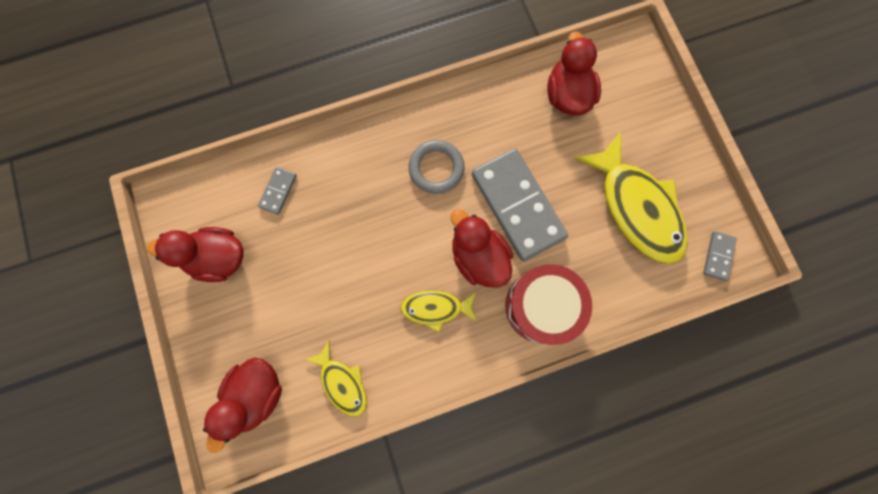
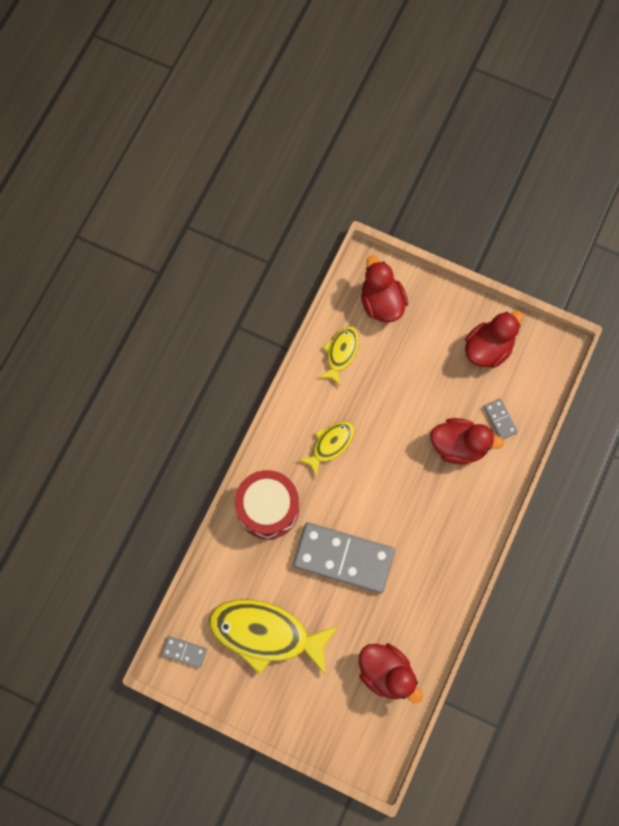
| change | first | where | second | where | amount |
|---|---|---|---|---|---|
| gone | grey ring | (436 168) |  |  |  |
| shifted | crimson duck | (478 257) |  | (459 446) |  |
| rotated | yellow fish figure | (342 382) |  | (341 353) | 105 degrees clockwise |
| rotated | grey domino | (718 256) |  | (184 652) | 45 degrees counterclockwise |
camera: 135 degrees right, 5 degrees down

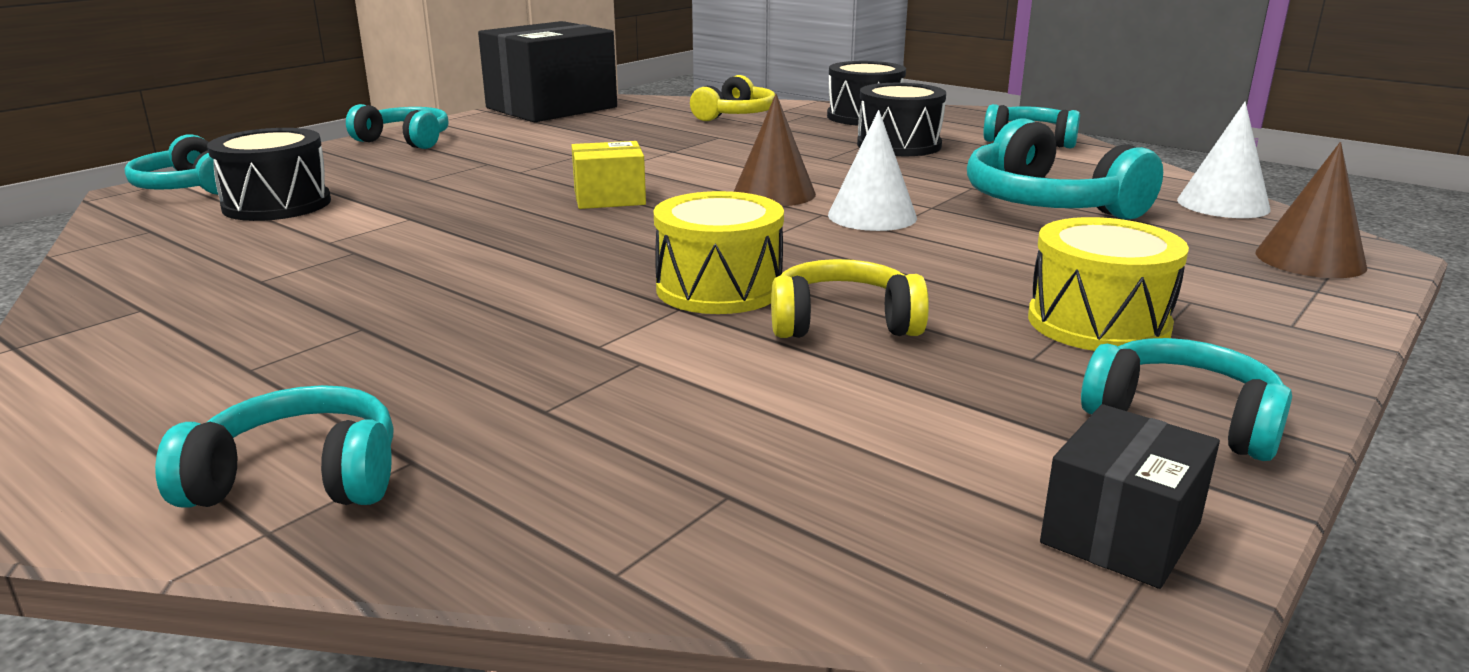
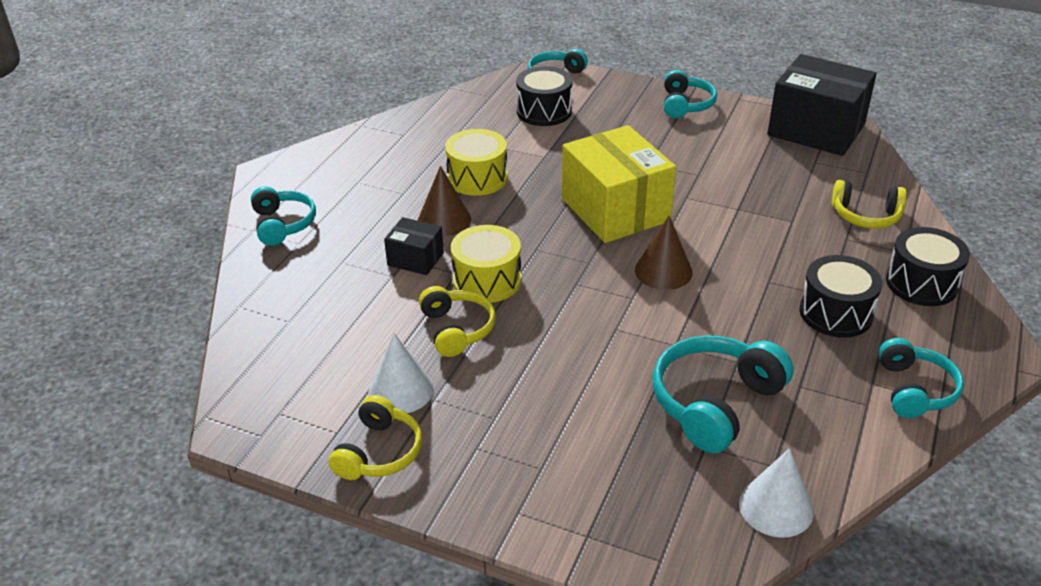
| change | first | where | second | where | amount |
|---|---|---|---|---|---|
| shifted | snow-white solid cone | (872 216) |  | (401 390) |  |
| shifted | yellow toy drum | (1098 323) |  | (477 178) |  |
| shifted | jet-black package | (1120 533) |  | (415 259) |  |
| shifted | dark brown solid cone | (1310 259) |  | (444 220) |  |
| repainted | aqua headphones | (1182 419) | yellow headphones | (379 452) |  |
| scaled | yellow package | (609 198) |  | (615 210) | x2.06 |
camera: 75 degrees right, 15 degrees up

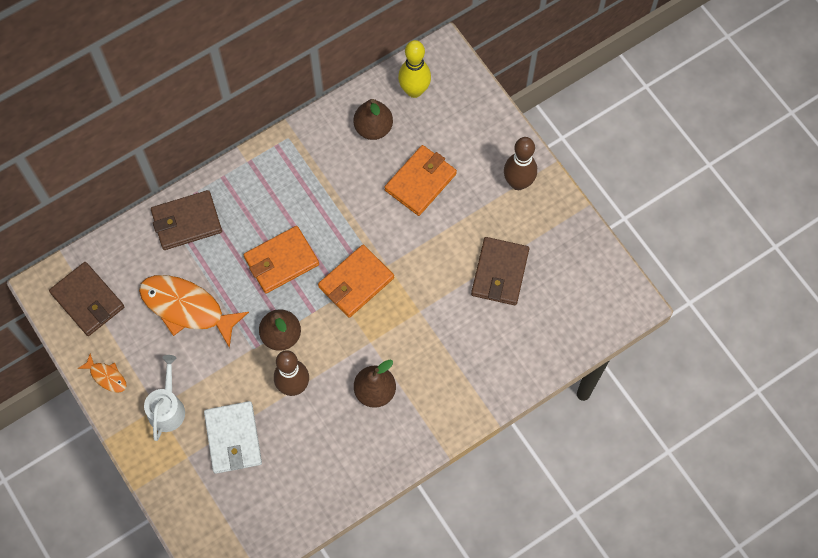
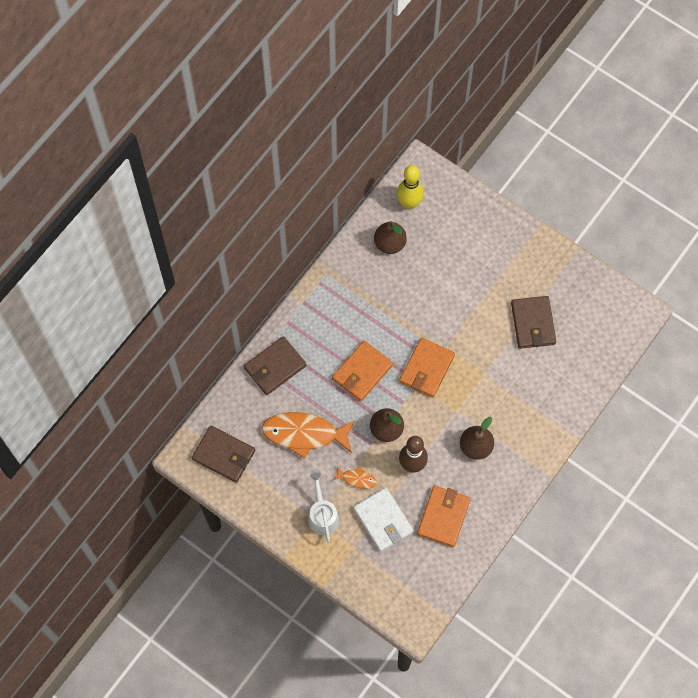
| change | first | where | second | where | amount |
|---|---|---|---|---|---|
| gone | dark brown bowling pin | (518 183) |  |  |  |
| shifted | orange fish figure | (106 376) |  | (357 479) |  |
| shifted | orange card wallet | (420 182) |  | (443 517) |  |
camera: 20 degrees left, 0 degrees up

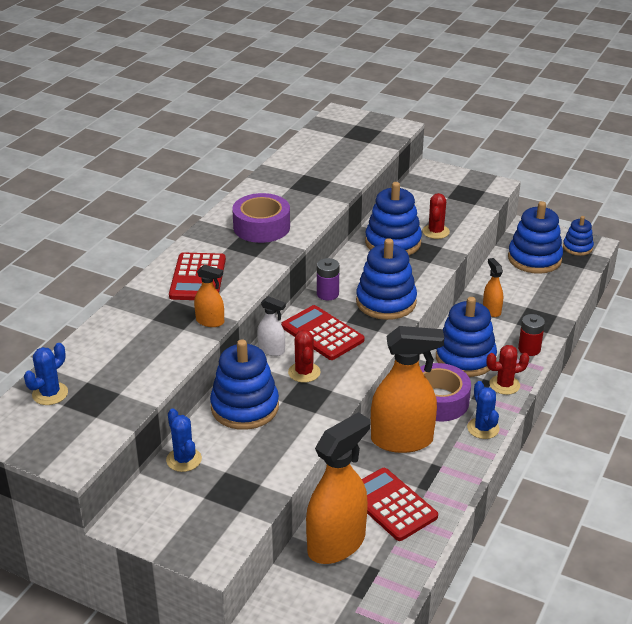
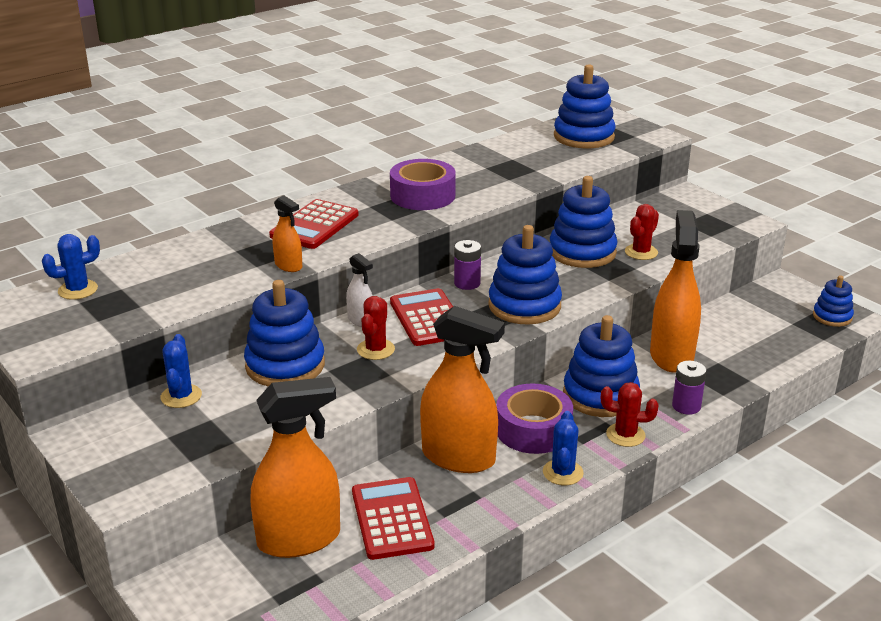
| change | first | where | second | where | amount |
|---|---|---|---|---|---|
| shifted | cobalt stacking rings | (534 259) |  | (584 137) |  |
| repainted | crimson AA battery | (529 349) | violet AA battery | (686 406) |  |
| scaled | orange sprayer | (491 310) |  | (671 355) | x2.11 |
camera: 25 degrees right, 5 degrees down

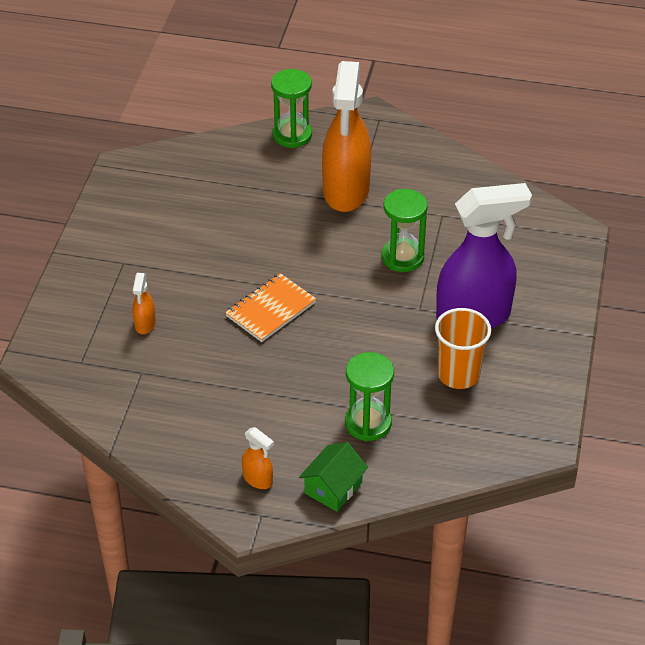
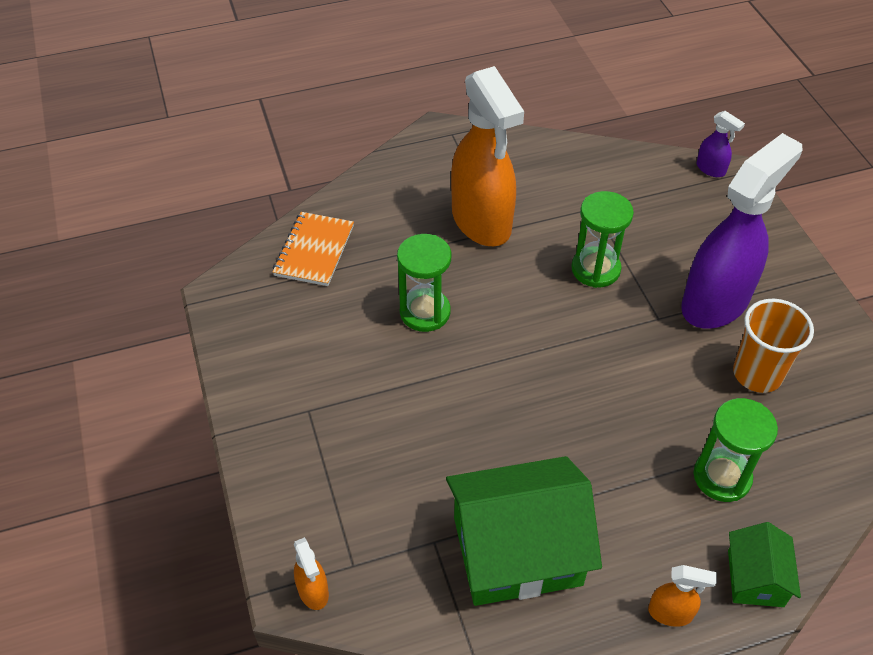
| change | first | where | second | where | amount |
|---|---|---|---|---|---|
| new |  |  | green house | (517 550) |  |
| new |  |  | violet sprayer | (711 169) |  |
| shifted | orange sprayer | (145 324) |  | (313 591) |  |
| shifted | orange notepad | (271 309) |  | (314 251) |  |
| shifted | green sand timer | (292 135) |  | (425 312) |  |
camera: 30 degrees left, 5 degrees up

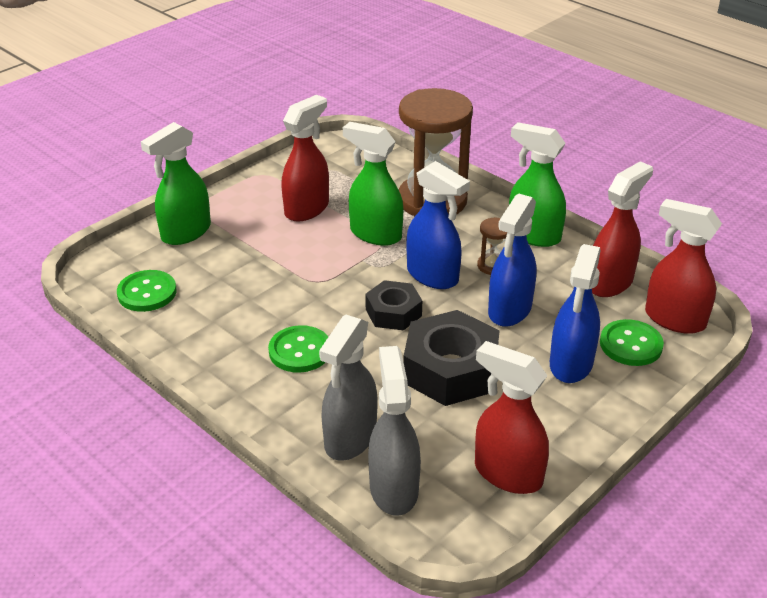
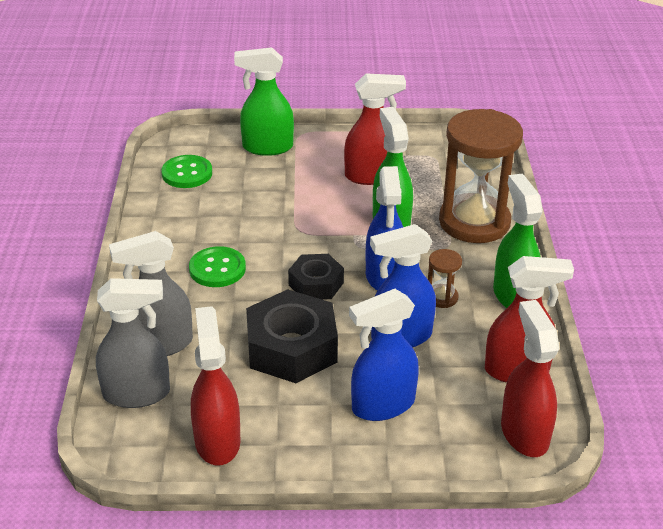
| change | first | where | second | where | amount |
|---|---|---|---|---|---|
| gone | green shirt button | (631 345) |  |  |  |
| rotated | grey sprayer | (393 488) |  | (137 393) | 45 degrees clockwise |
camera: 45 degrees right, 0 degrees up

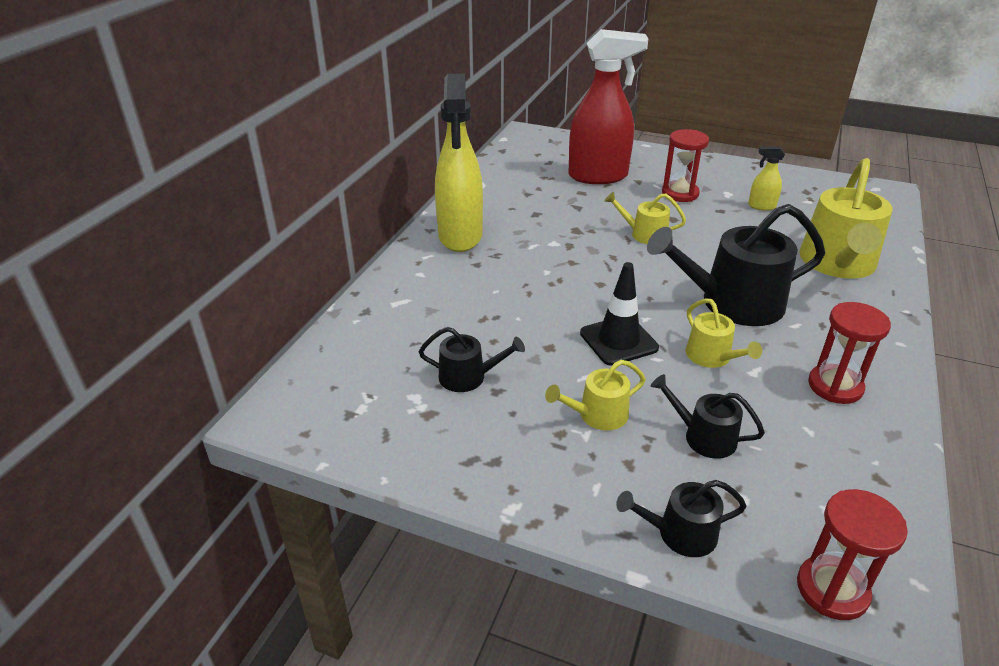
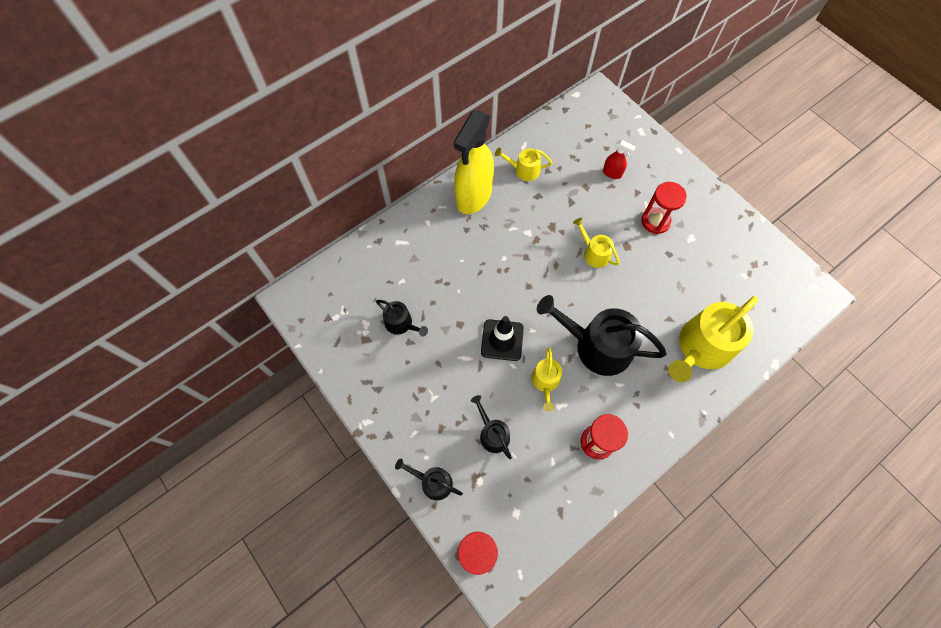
| change | first | where | second | where | amount |
|---|---|---|---|---|---|
| gone | yellow sprayer | (761 206) |  |  |  |
| shifted | yellow watering pot | (598 415) |  | (524 170) |  |
| scaled | crimson sprayer | (598 176) |  | (612 173) | x0.42 |
camera: 30 degrees right, 30 degrees up

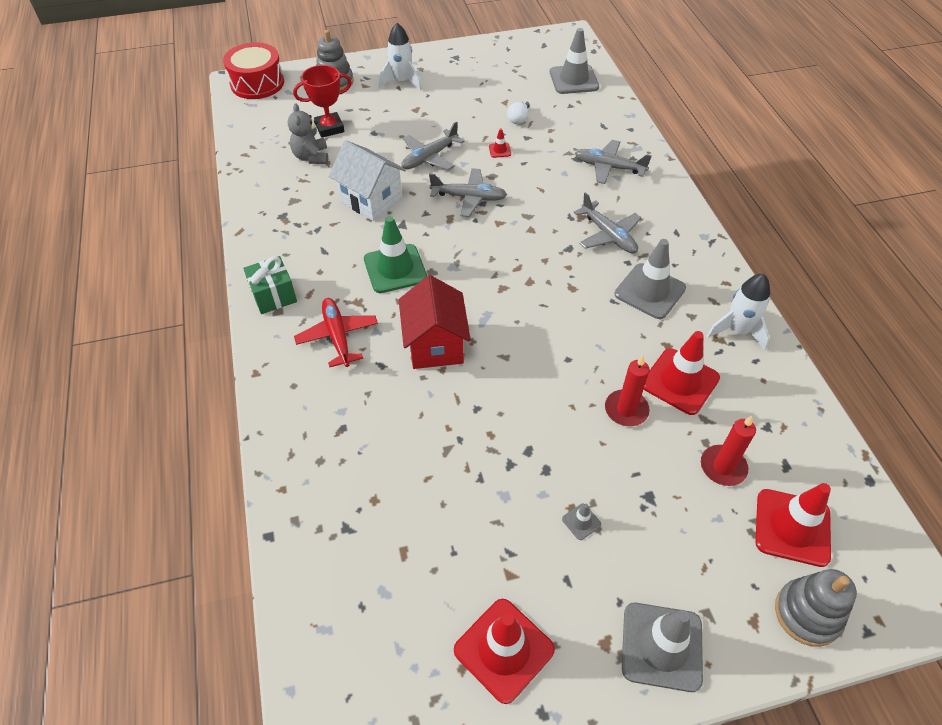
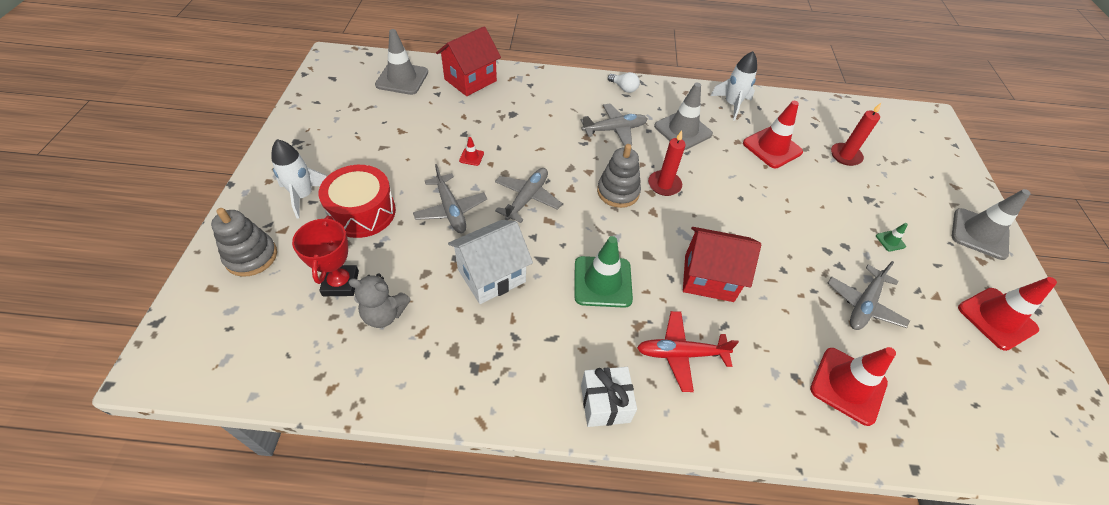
| change | first | where | second | where | amount |
|---|---|---|---|---|---|
| new |  |  | crimson house | (470 80) |  |
| shifted | crimson toy drum | (257 83) |  | (362 212) |  |
| shifted | snow-white light bulb | (519 119) |  | (623 88) |  |
| shifted | grey aeroplane | (609 167) |  | (864 305) |  |
| shifted | crimson candle | (626 410) |  | (664 185) |  |
| shifted | crimson safety cone | (792 527) |  | (848 385) |  |
| shifted | grey stacking rings | (807 614) |  | (618 192) |  |
| repainted | green gift | (273 295) | snow-white gift | (605 403) |  |
| repainted | grey safety cone | (581 521) | green safety cone | (890 241) |  |
camera: 75 degrees left, 0 degrees up

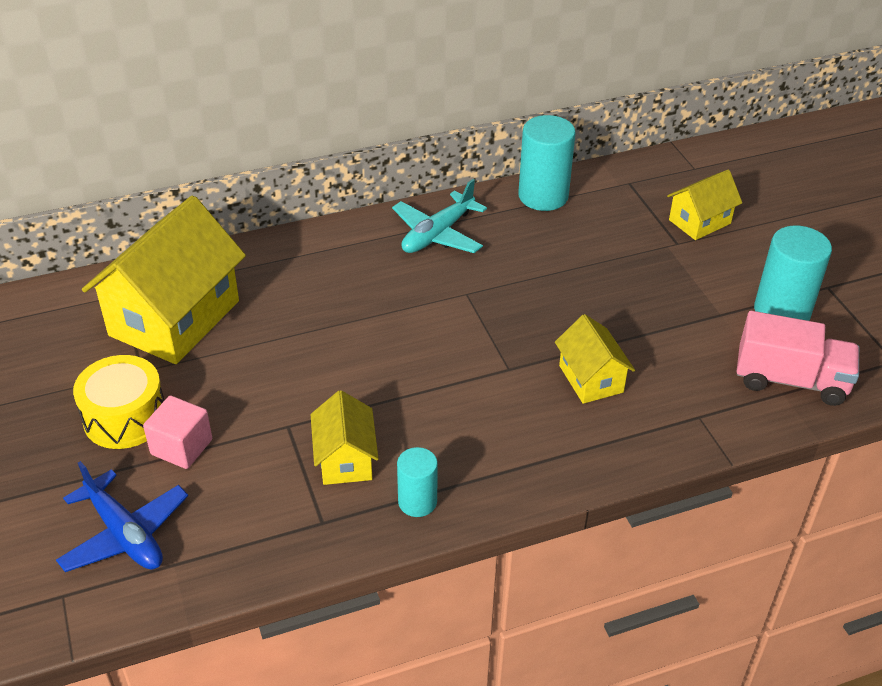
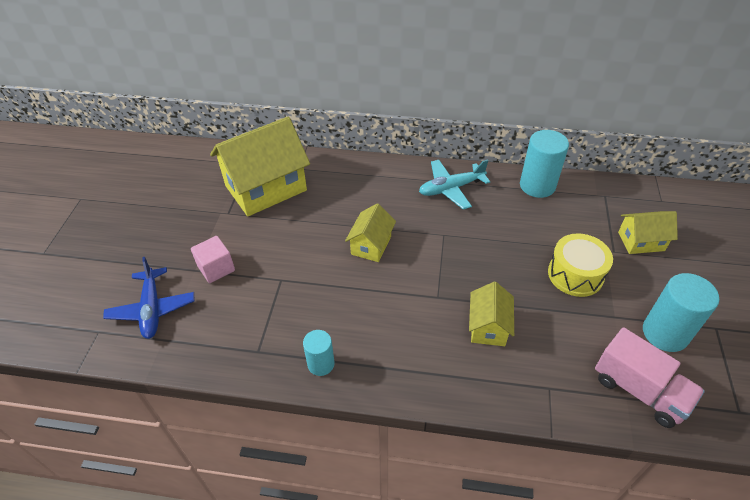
| change | first | where | second | where | amount |
|---|---|---|---|---|---|
| shifted | yellow toy drum | (125 417) |  | (575 274) |  |
| shifted | yellow house | (345 459) |  | (371 245) |  |
camera: 30 degrees right, 5 degrees up

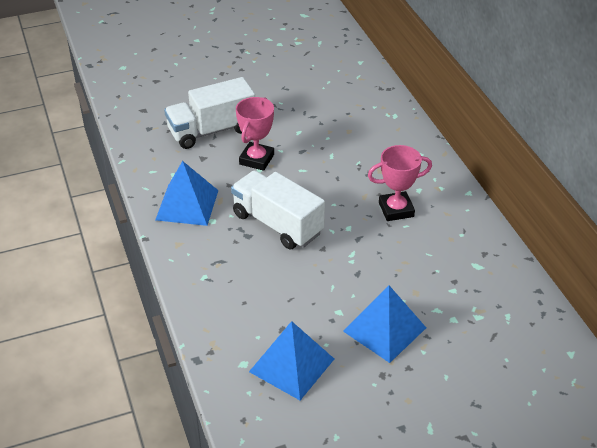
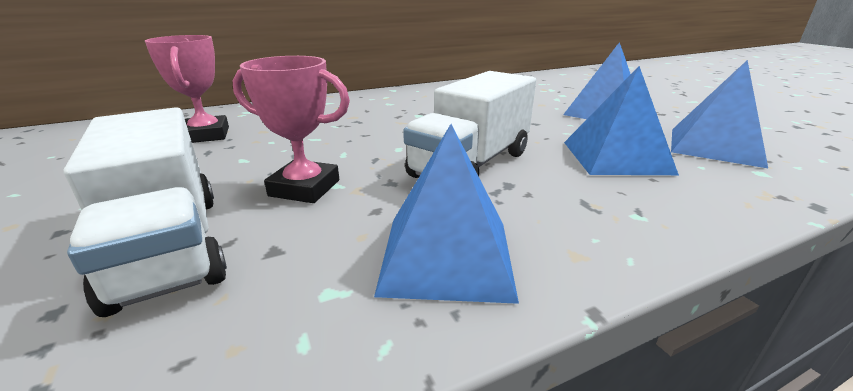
| change | first | where | second | where | amount |
|---|---|---|---|---|---|
| new |  |  | cobalt pyramid | (616 157) |  |
| shifted | pink trophy | (396 210) |  | (206 135) |  |
camera: 95 degrees left, 15 degrees down

